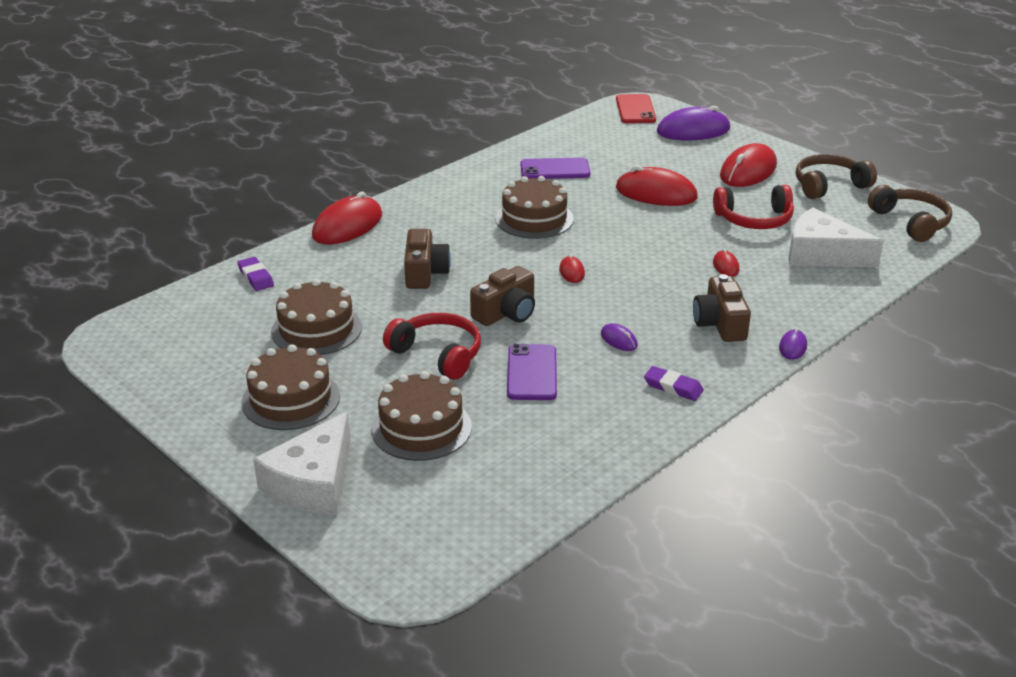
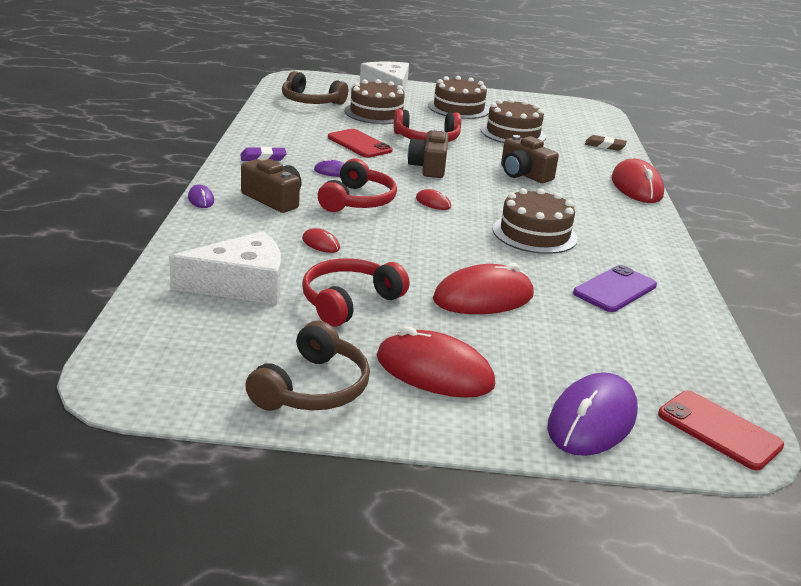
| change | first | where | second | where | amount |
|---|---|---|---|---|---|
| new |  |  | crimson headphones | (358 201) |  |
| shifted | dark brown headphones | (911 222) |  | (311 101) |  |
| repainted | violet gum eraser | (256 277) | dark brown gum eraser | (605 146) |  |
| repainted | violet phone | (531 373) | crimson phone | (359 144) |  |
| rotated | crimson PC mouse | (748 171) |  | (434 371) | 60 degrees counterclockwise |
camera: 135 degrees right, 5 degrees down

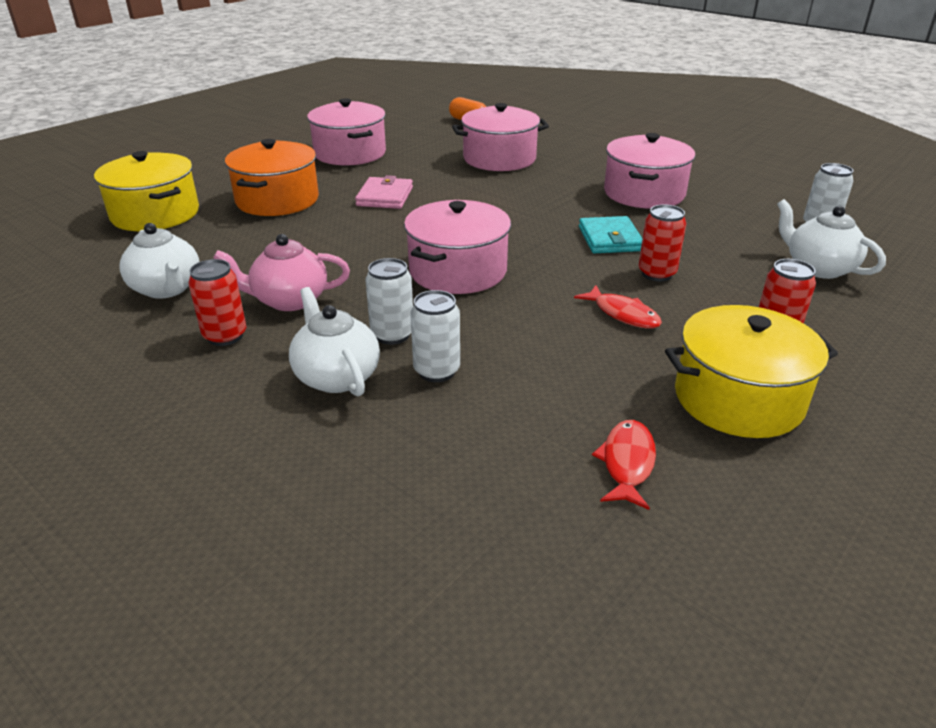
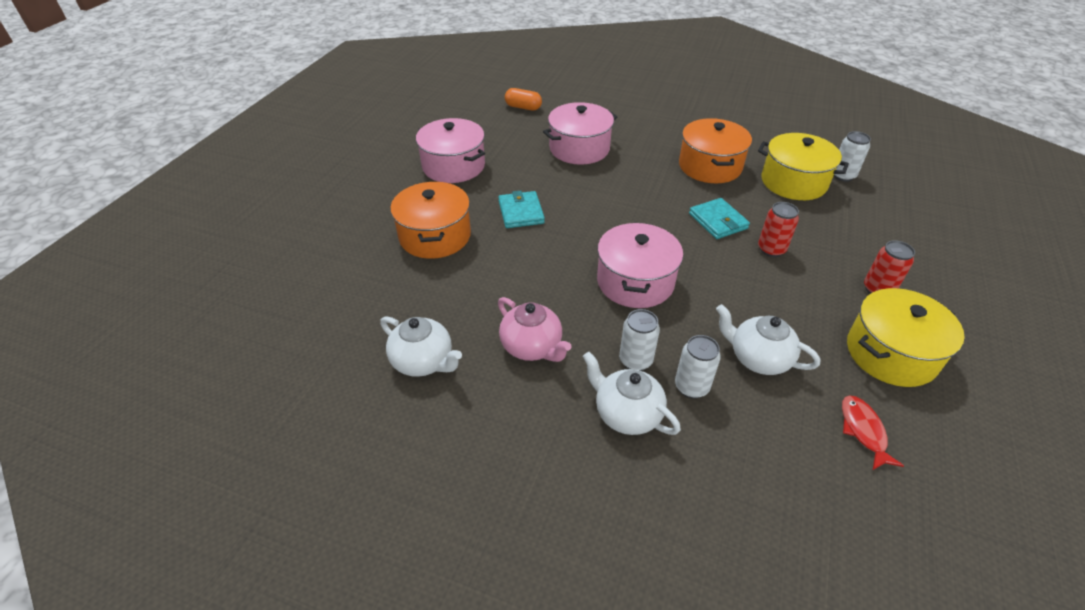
| change | first | where | second | where | amount |
|---|---|---|---|---|---|
| gone | crimson soda can | (225 336) |  |  |  |
| gone | crimson fish figure | (623 314) |  |  |  |
| shifted | yellow stockpot | (155 214) |  | (793 182) |  |
| shifted | snow-white china teapot | (818 268) |  | (758 358) |  |
| repainted | pink card wallet | (385 196) | aqua card wallet | (521 212) |  |
| repainted | pink stockpot | (644 193) | orange stockpot | (710 166) |  |
| rotated | pink china teapot | (289 300) |  | (532 347) | 105 degrees counterclockwise |
camera: 20 degrees left, 10 degrees up

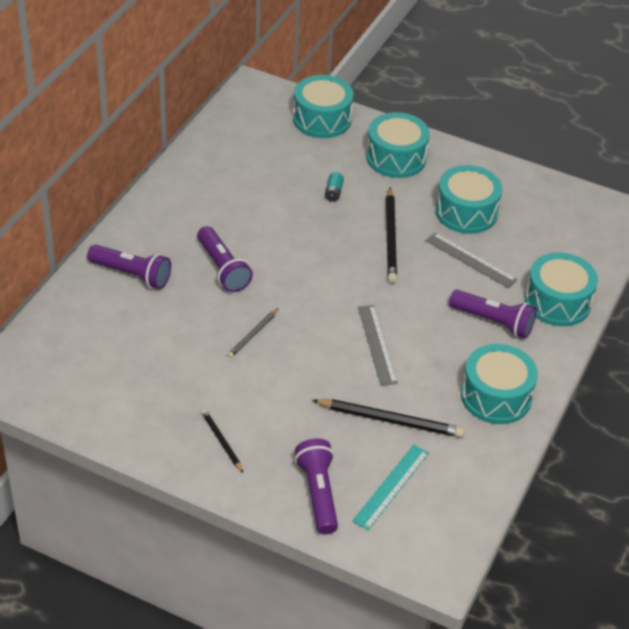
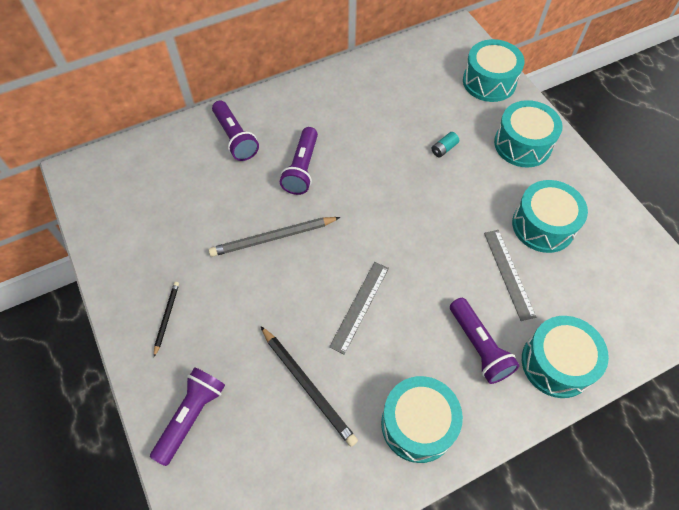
| change | first | where | second | where | amount |
|---|---|---|---|---|---|
| gone | aqua straightedge | (391 486) |  |  |  |
| gone | jet-black wooden pencil | (391 238) |  |  |  |
| scaled | grey wooden pencil | (253 335) |  | (273 238) | x1.79 |
camera: 40 degrees right, 15 degrees up

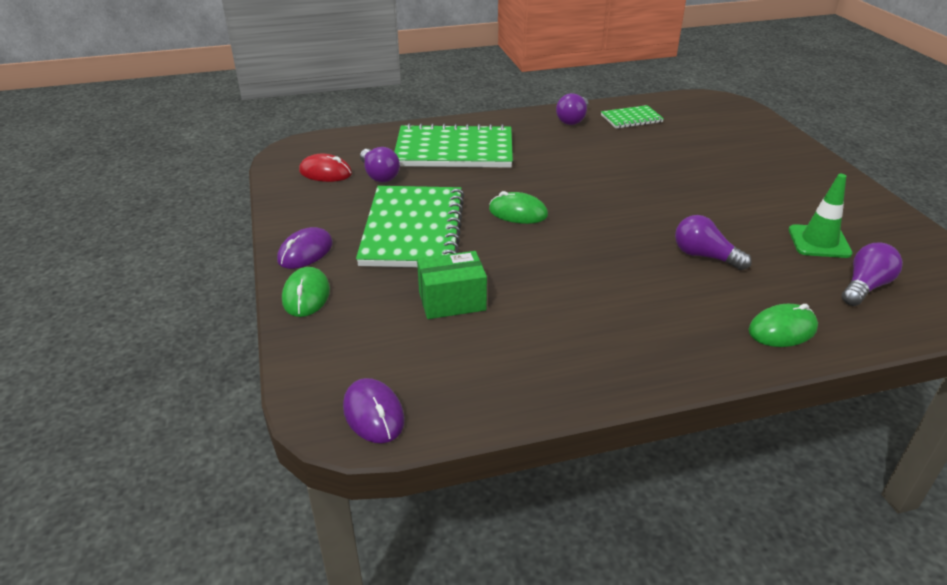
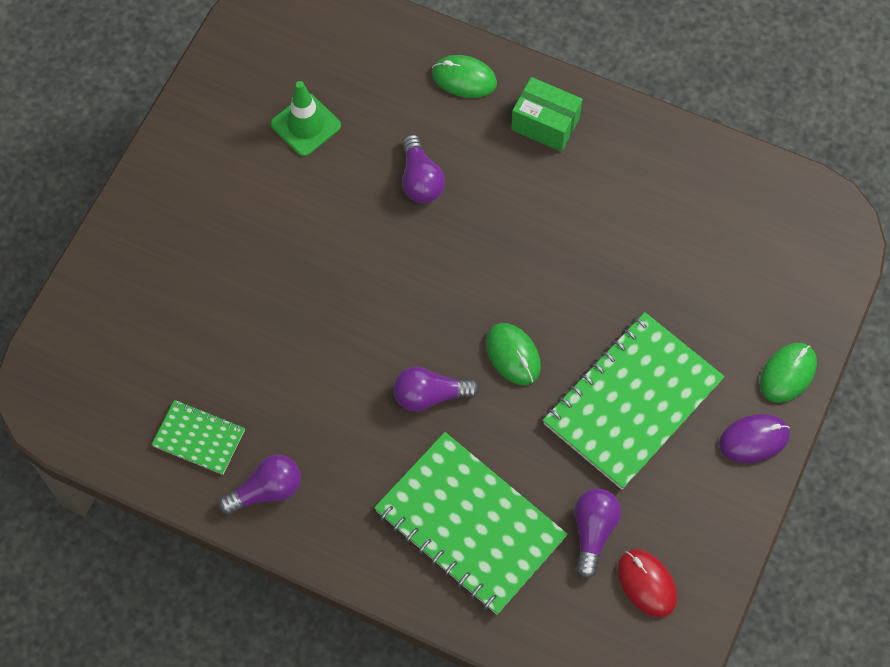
| change | first | where | second | where | amount |
|---|---|---|---|---|---|
| gone | violet PC mouse | (373 414) |  |  |  |
| shifted | green package | (452 301) |  | (545 124) |  |
| shifted | violet light bulb | (865 287) |  | (430 395) |  |
camera: 140 degrees left, 30 degrees up

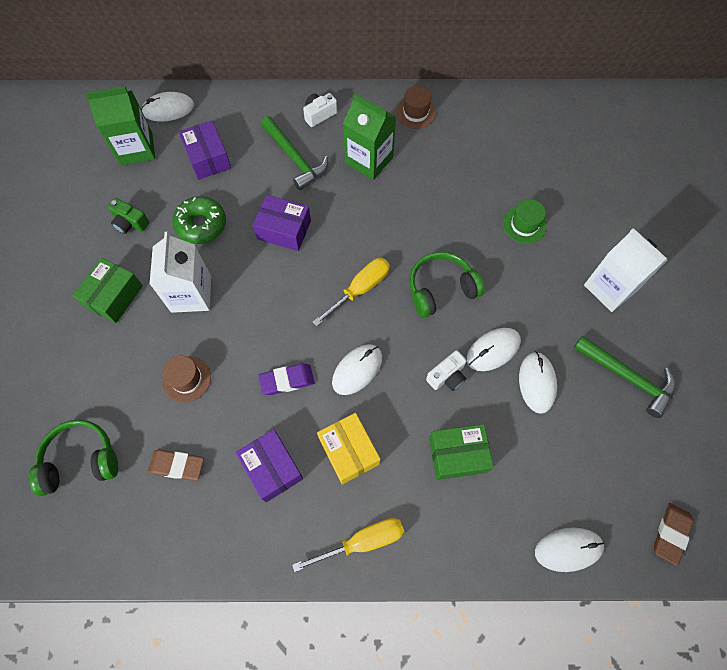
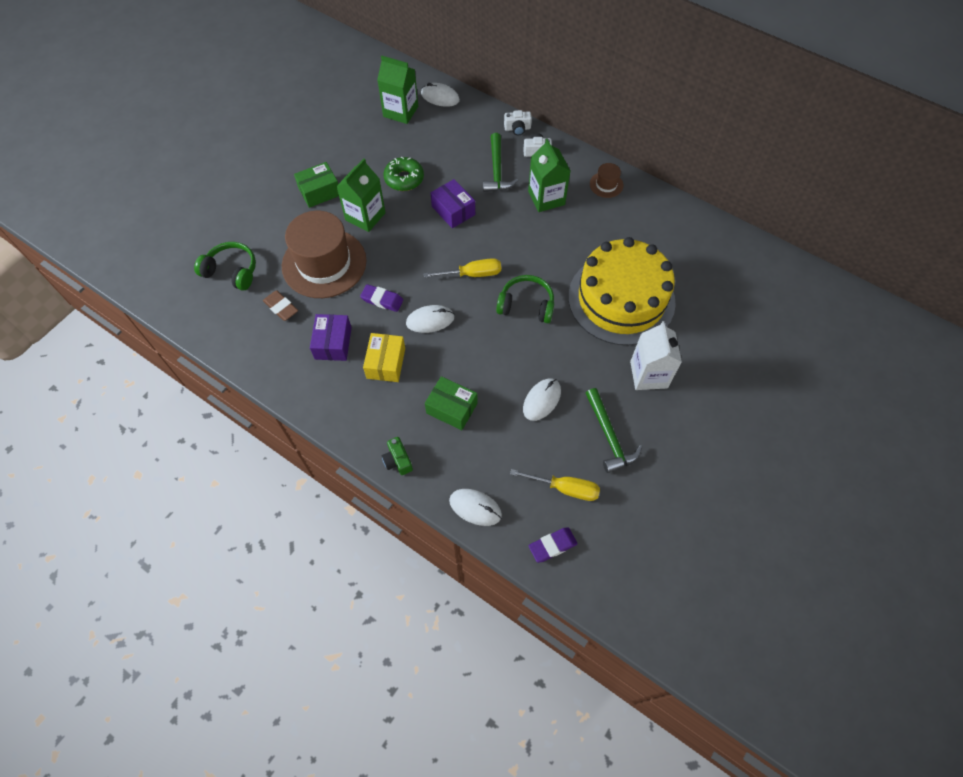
| change | first | where | second | where | amount |
|---|---|---|---|---|---|
| gone | violet package | (208 158) |  |  |  |
| gone | snow-white PC mouse | (493 350) |  |  |  |
| shifted | green camera | (130 223) |  | (397 460) |  |
| shifted | yellow hand screwdriver | (363 541) |  | (565 488) |  |
| shifted | snow-white camera | (447 376) |  | (517 128) |  |
| swapped | green top hat | (524 225) | yellow layer cake | (621 299) |  |
| repainted | snow-white carton | (191 294) | green carton | (365 216) |  |
| repainted | dark brown gum eraser | (670 533) | violet gum eraser | (552 546) |  |
| scaled | dark brown top hat | (186 379) |  | (324 263) | x2.35 |
camera: 35 degrees right, 5 degrees down

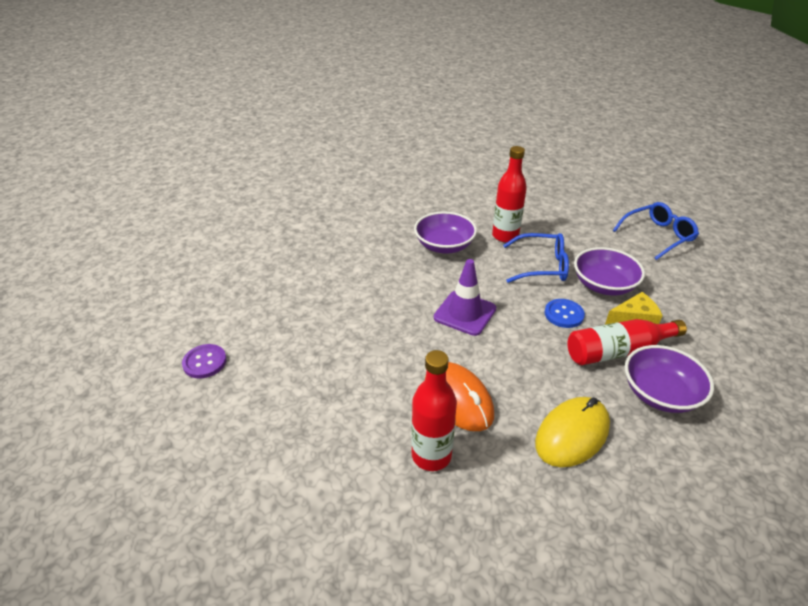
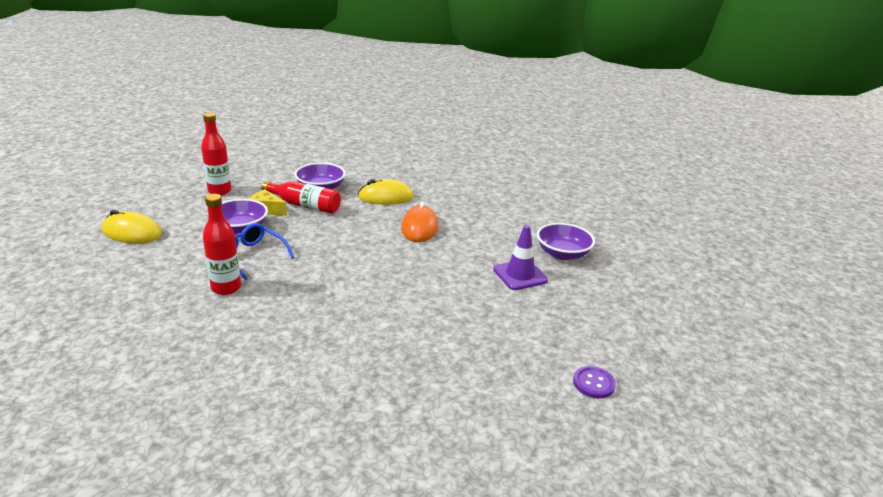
| change | first | where | second | where | amount |
|---|---|---|---|---|---|
| gone | cobalt shirt button | (564 314) |  |  |  |
| shifted | violet shirt button | (205 362) |  | (593 383) |  |
| shifted | crimson flask | (431 455) |  | (219 191) |  |
| shifted | violet serving bowl | (444 246) |  | (562 254) |  |
| shifted | violet safety cone | (465 313) |  | (520 275) |  |
| swapped | cobalt spectacles | (658 236) | yellow PC mouse | (132 232) |  |
camera: 145 degrees left, 10 degrees down

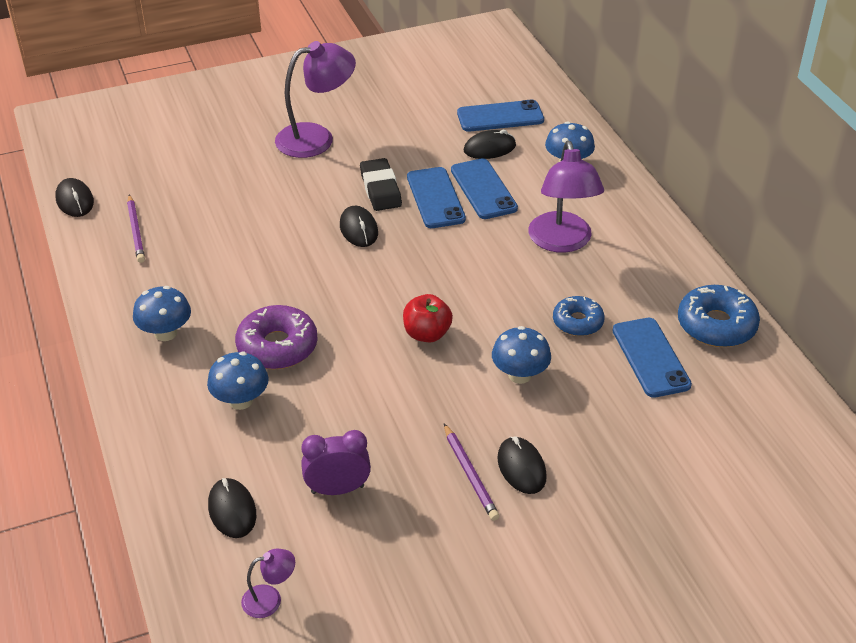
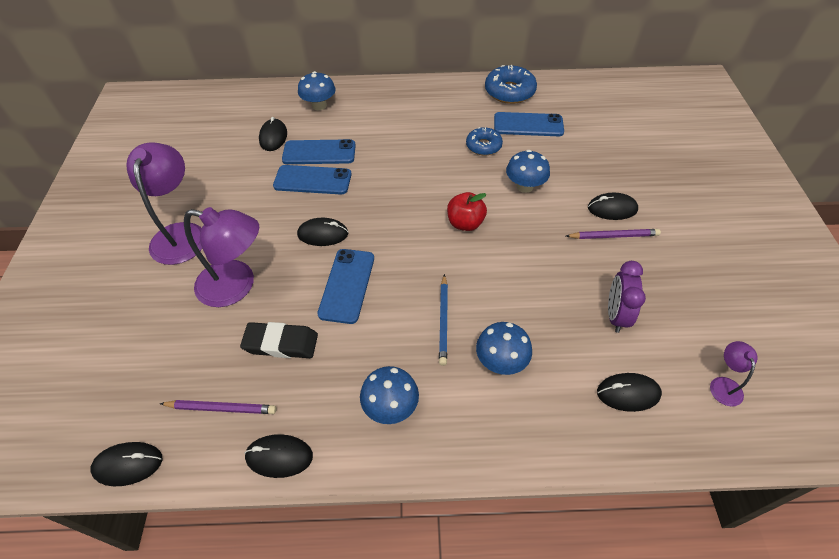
| change | first | where | second | where | amount |
|---|---|---|---|---|---|
| new |  |  | jet-black PC mouse | (279 457) |  |
| shifted | jet-black gum eraser | (380 189) |  | (281 343) |  |
| shifted | cobalt phone | (500 117) |  | (347 285) |  |
| shifted | violet lamp | (562 242) |  | (237 286) |  |
| swapped | violet donut | (277 346) | cobalt wooden pencil | (443 321) |  |
camera: 70 degrees left, 10 degrees up

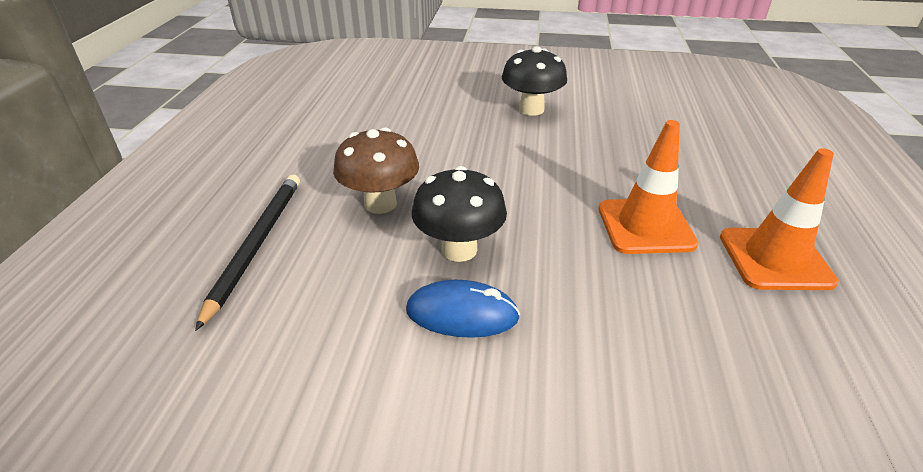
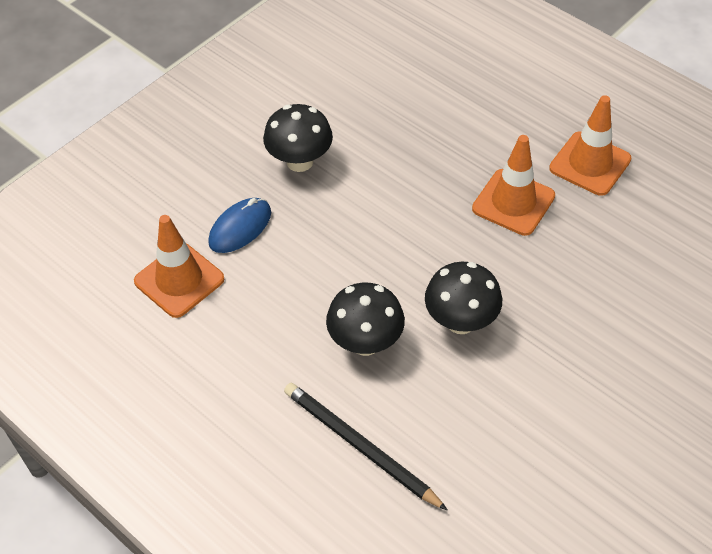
| change | first | where | second | where | amount |
|---|---|---|---|---|---|
| new |  |  | orange safety cone | (179 280) |  |
| shifted | cobalt PC mouse | (462 314) |  | (240 228) |  |
| repainted | dark brown mushroom | (380 204) | jet-black mushroom | (365 342) |  |
camera: 55 degrees left, 15 degrees up

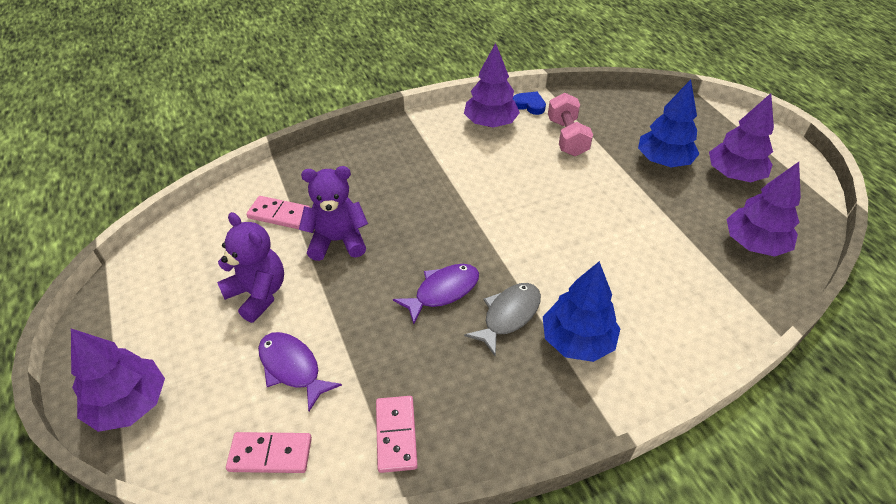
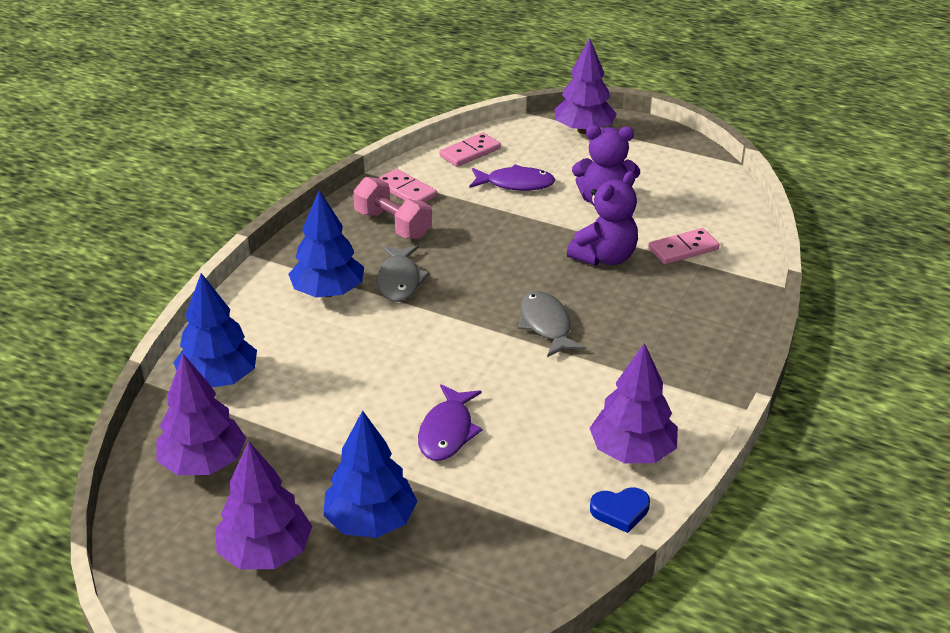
| change | first | where | second | where | amount |
|---|---|---|---|---|---|
| new |  |  | cobalt fir tree | (218 379) |  |
| new |  |  | grey fish figure | (546 325) |  |
| shifted | violet fish figure | (442 291) |  | (447 432) |  |
| shifted | pink dumbbell | (567 137) |  | (393 225) |  |
camera: 140 degrees right, 10 degrees down

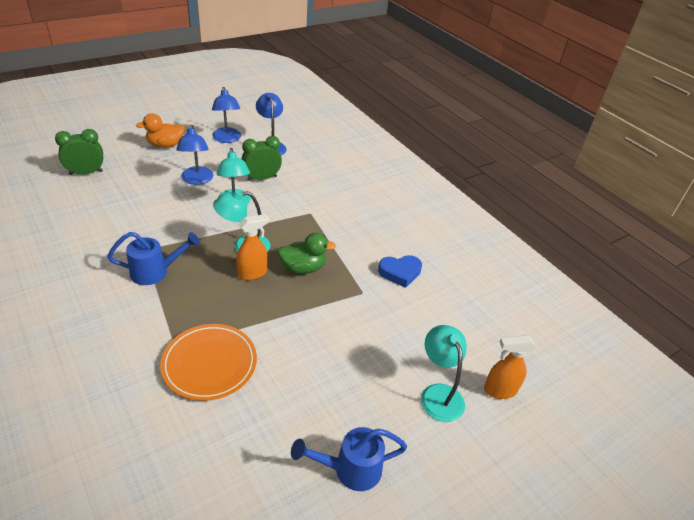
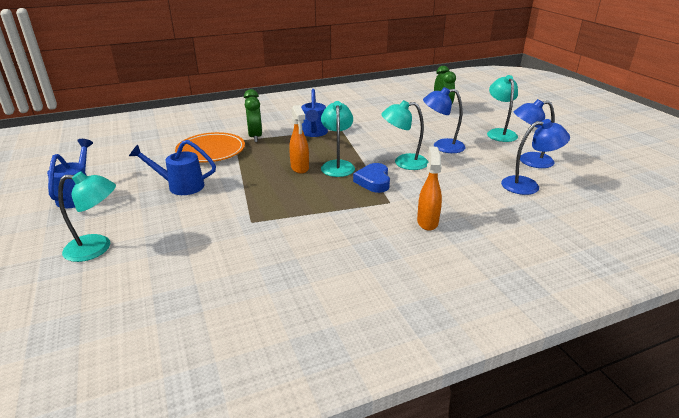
| change | first | where | second | where | amount |
|---|---|---|---|---|---|
| gone | green duck | (303 268) |  |  |  |
| new |  |  | cobalt watering pot | (181 186) |  |
| shifted | green alarm clock | (262 178) |  | (255 137) |  |
| shifted | cobalt love heart | (400 272) |  | (373 181) |  |
| shifted | orange sprayer | (499 390) |  | (427 222) |  |
| swapped | orange duck | (165 145) | aqua lamp | (499 133) |  |
camera: 105 degrees right, 10 degrees down

